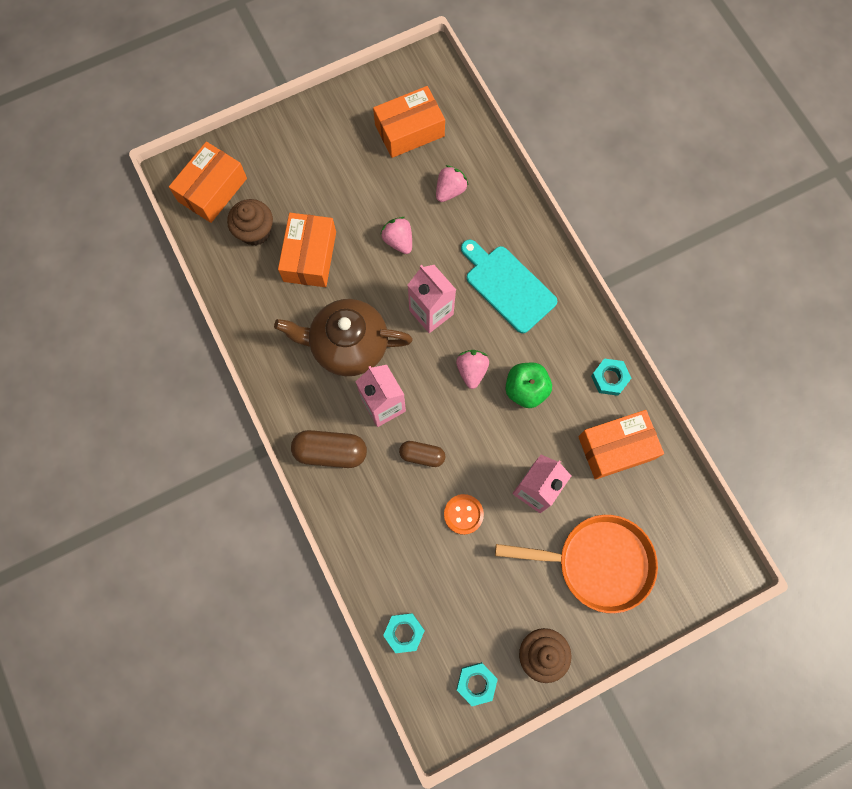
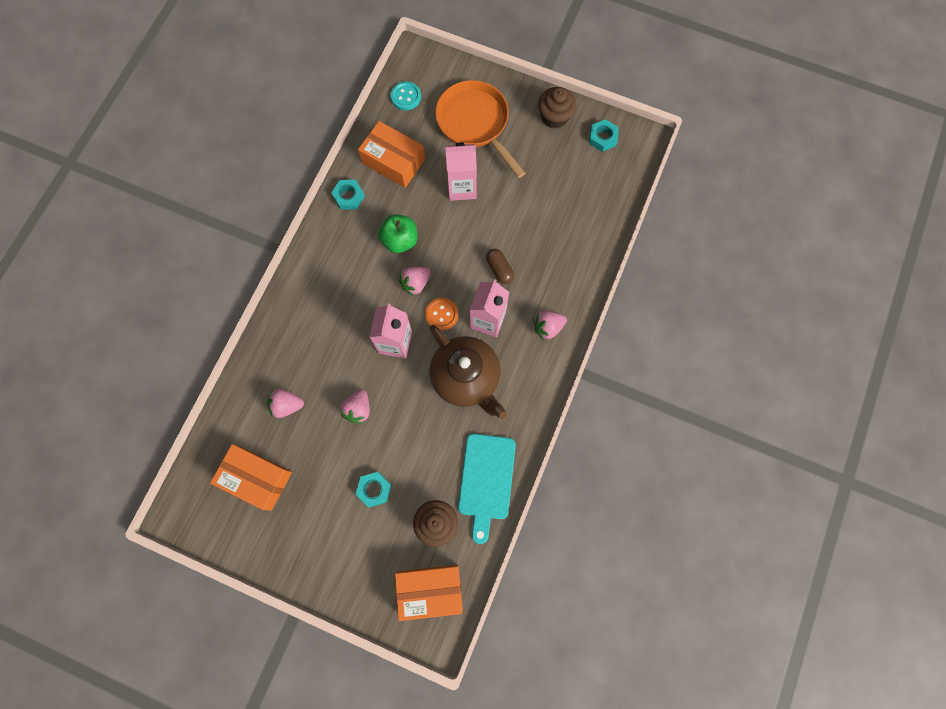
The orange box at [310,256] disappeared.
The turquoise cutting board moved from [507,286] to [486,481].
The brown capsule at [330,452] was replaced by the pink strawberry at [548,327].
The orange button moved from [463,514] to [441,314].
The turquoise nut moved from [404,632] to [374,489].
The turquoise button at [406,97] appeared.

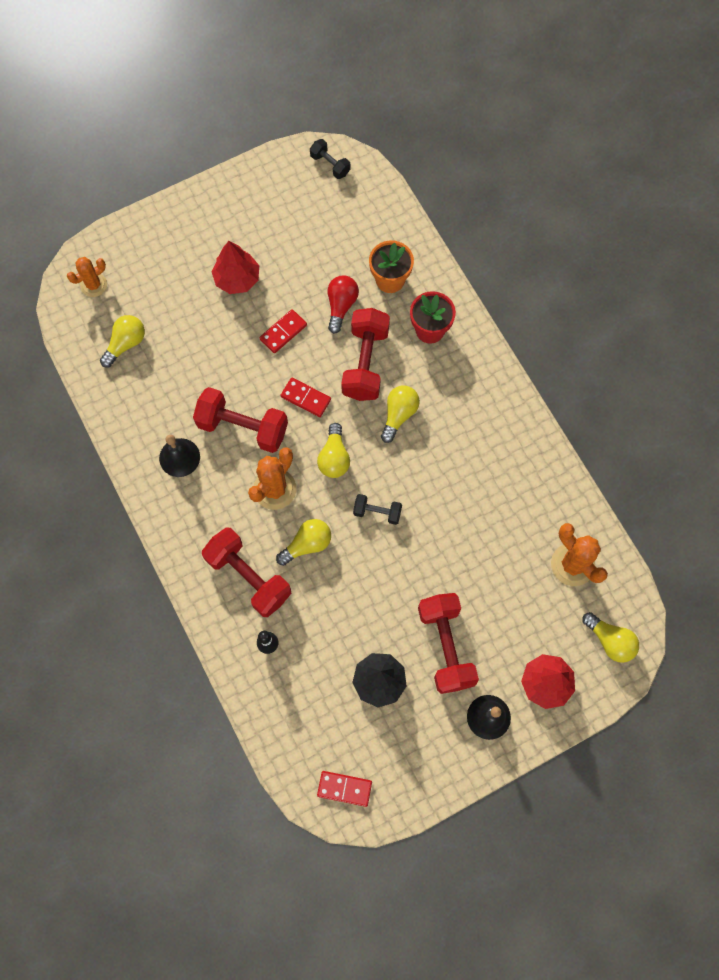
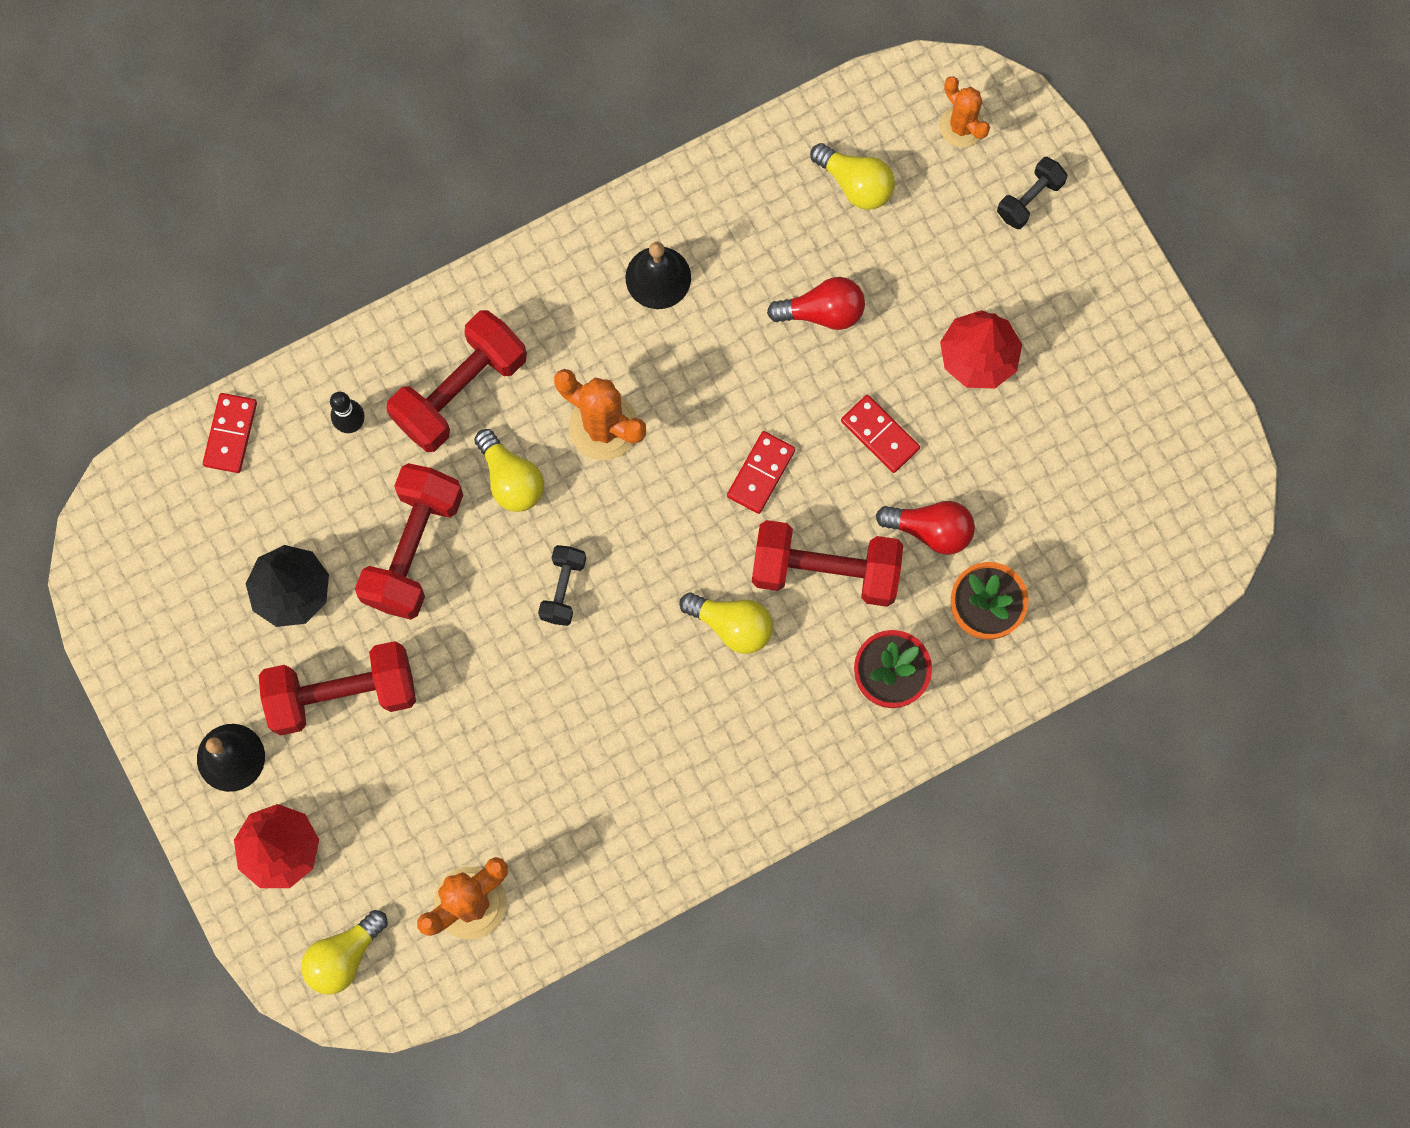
The black dumbbell moved from [330,165] to [1030,199].
The red dumbbell moved from [243,427] to [413,548].
The yellow light bulb at [334,458] disappeared.
The red domino moved from [344,788] to [231,434].
The red light bulb at [822,312] appeared.

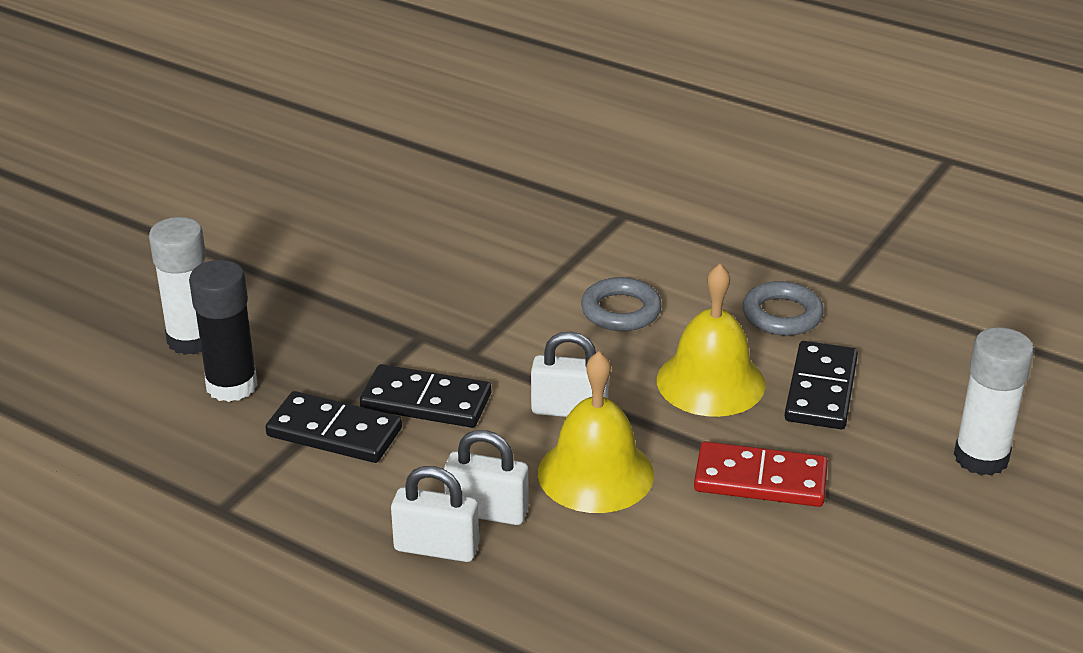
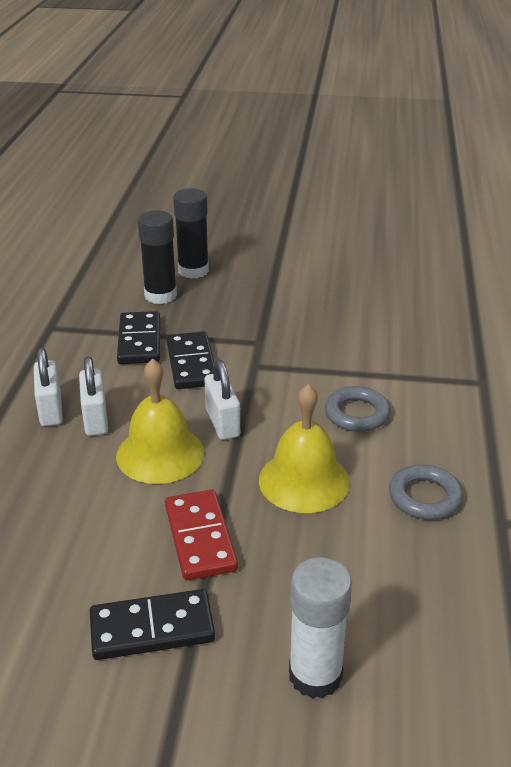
The white glue stick at [192,340] became the black glue stick at [193,271].
The black domino moved from [820,390] to [152,628].

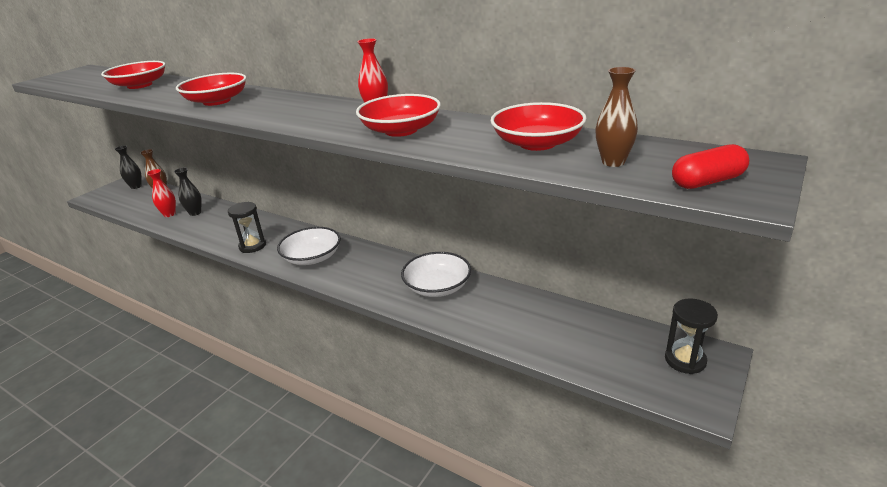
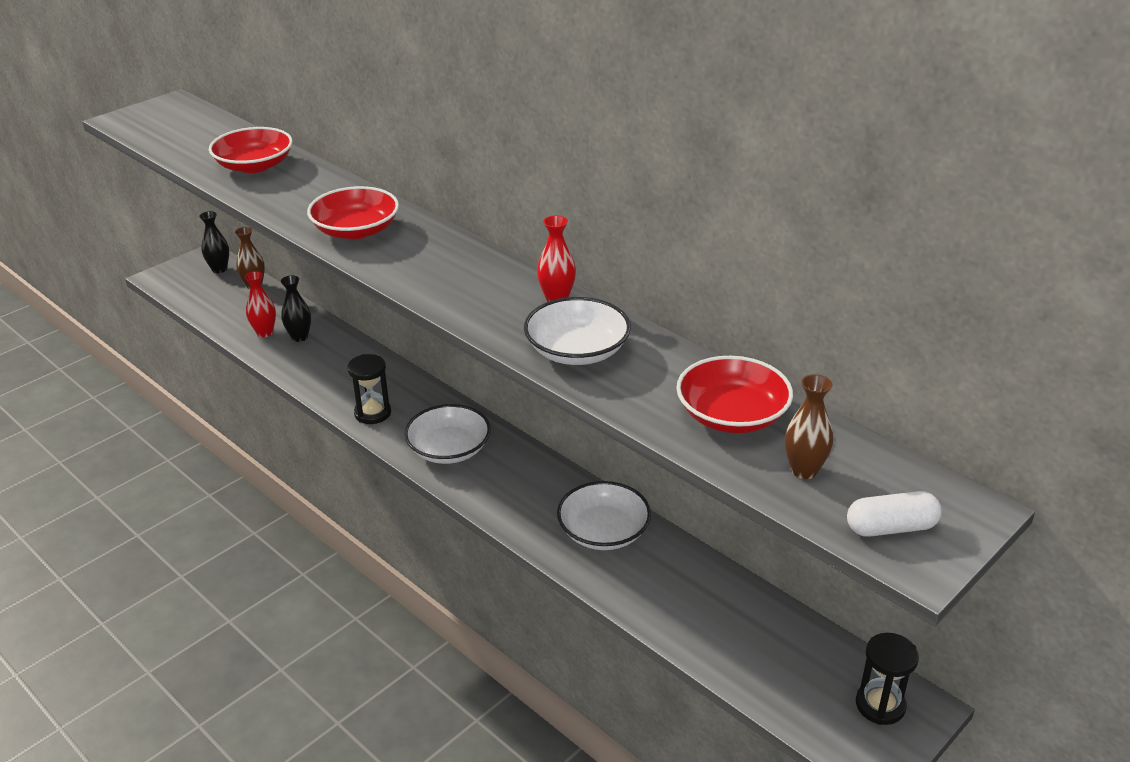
The red bowl at [401,130] became the white bowl at [577,351].
The red capsule at [707,182] became the white capsule at [891,528].

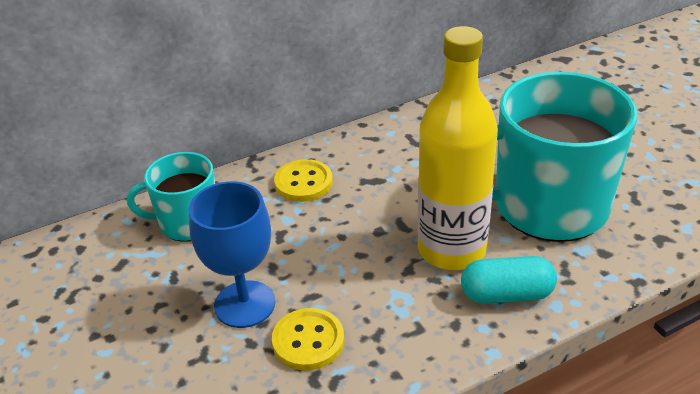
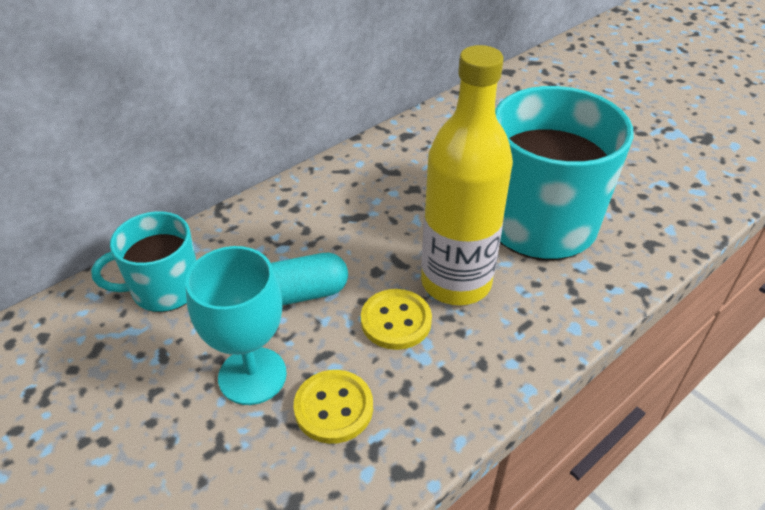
The yellow button moved from [303,182] to [396,321].
The blue goblet at [244,304] became the turquoise goblet at [252,376].
The turquoise capsule moved from [506,295] to [303,293].

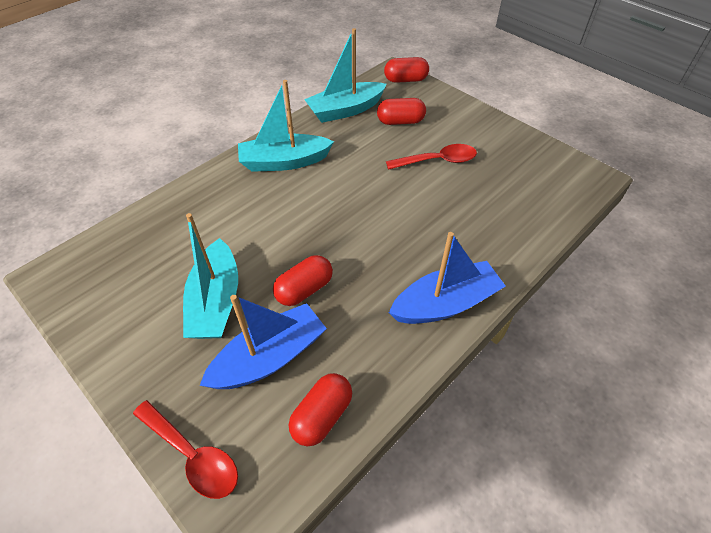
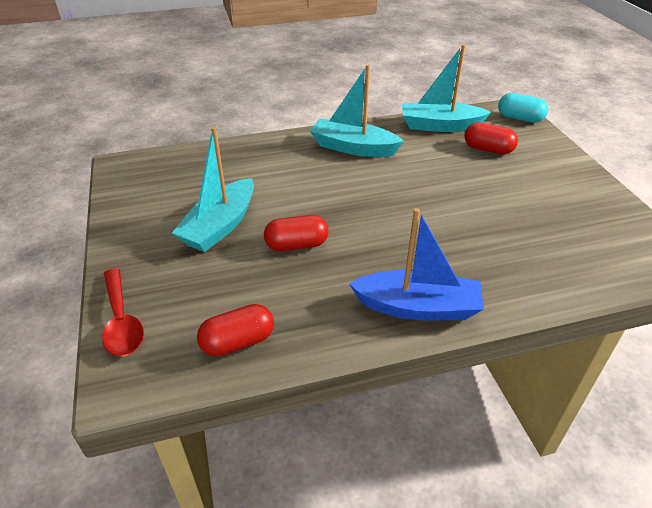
The red capsule at [405,80] became the turquoise capsule at [520,118].
The red spoon at [437,161] disappeared.
The blue boat at [269,357] disappeared.

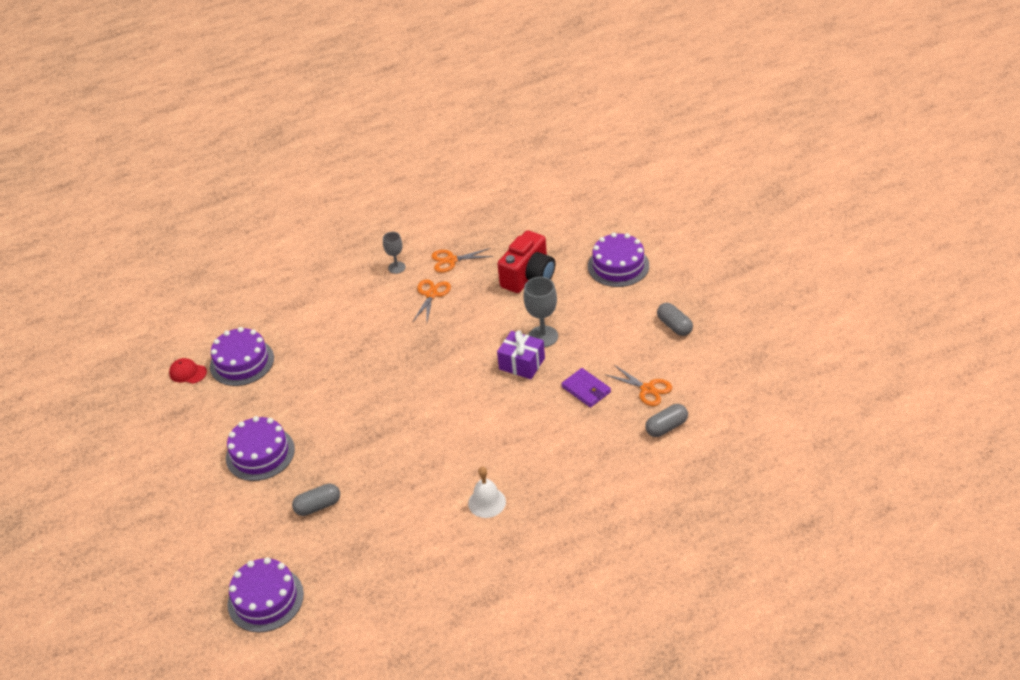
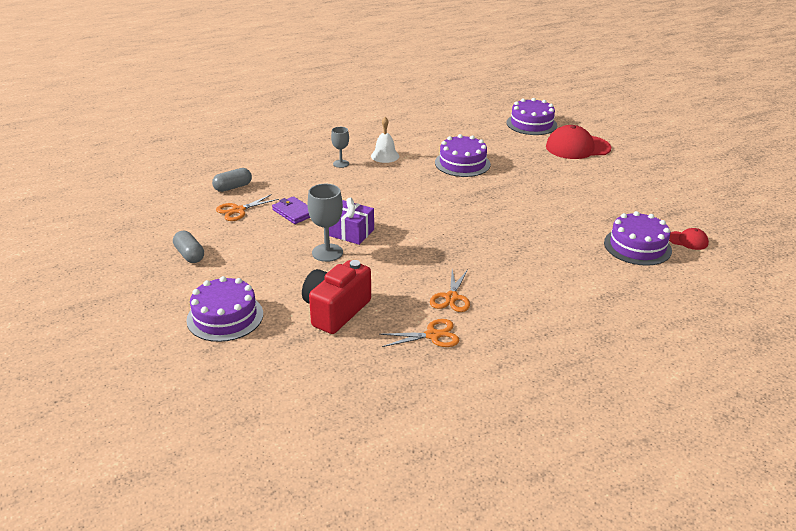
The grey goblet moved from [396,267] to [341,164].
The orange scissors at [647,389] turned 75 degrees counterclockwise.
The purple cake moved from [260,453] to [462,163].
The grey capsule at [318,506] disappeared.
The red cap at [577,147] appeared.

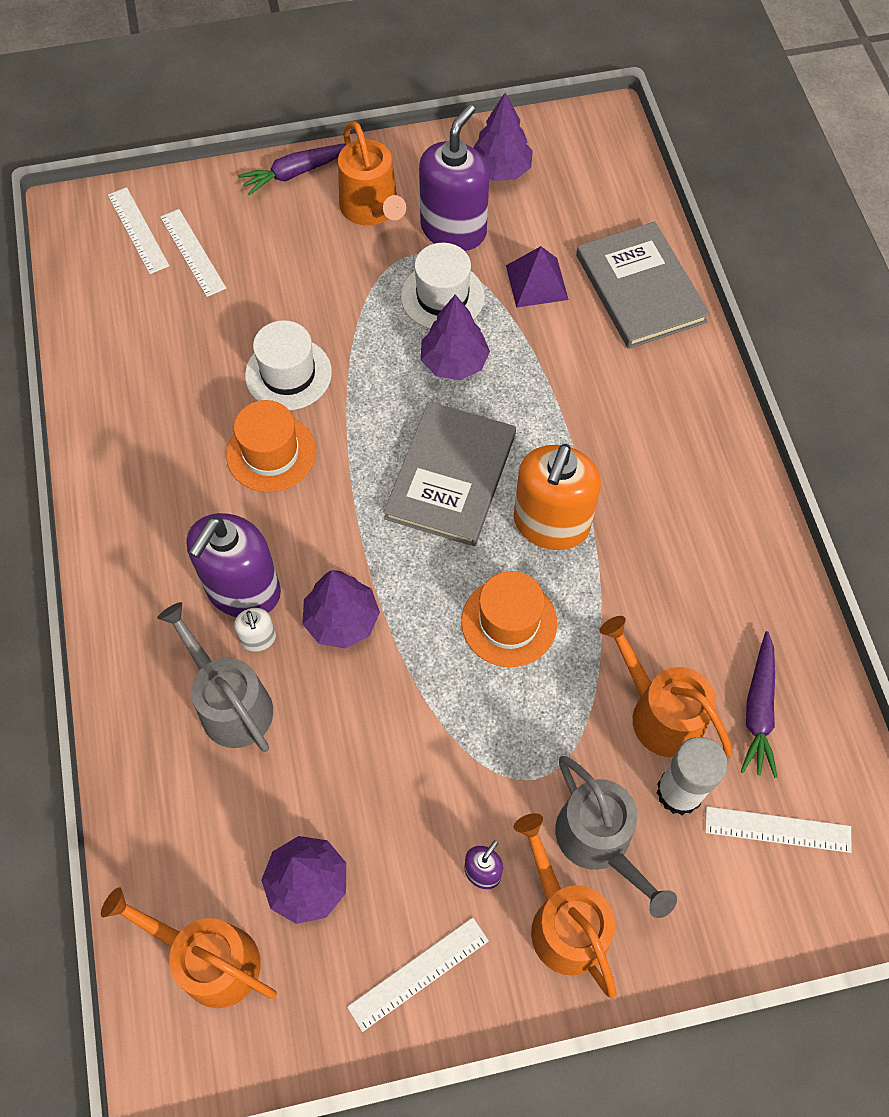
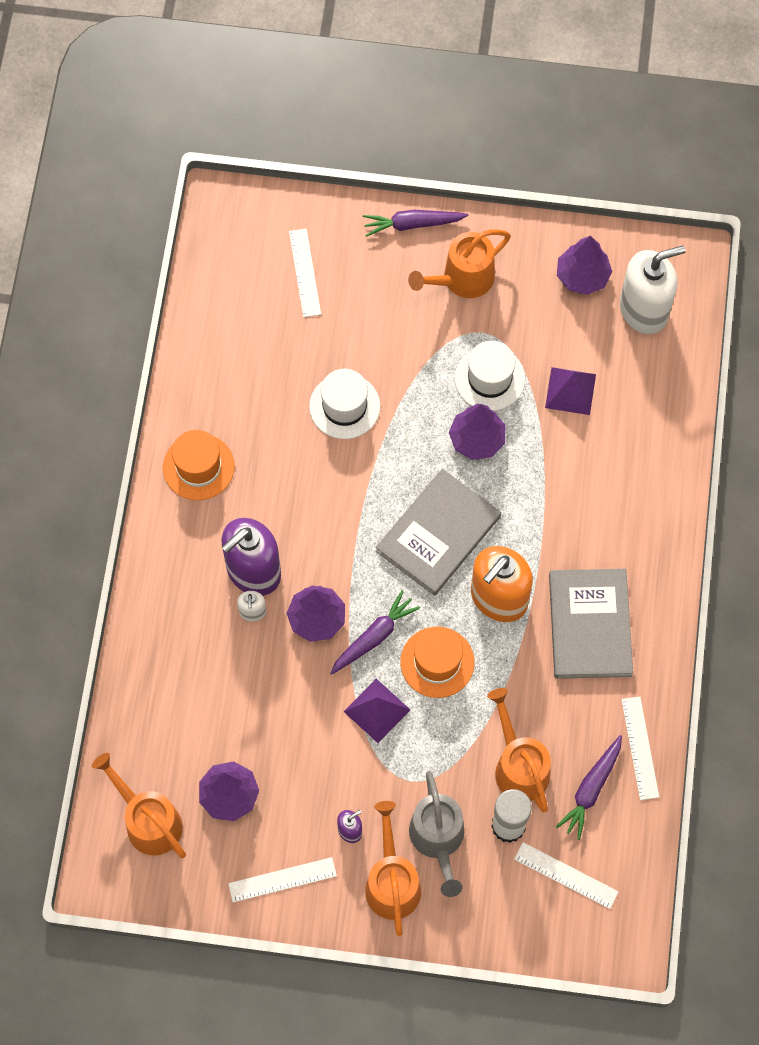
The purple soap dispenser at [453,230] disappeared.
The orange watering can at [372,209] turned 60 degrees clockwise.
The white ruler moved from [138,230] to [639,748].
The grey book moved from [640,288] to [590,625].
The orange hat moved from [271,453] to [198,467].
The grey watering can at [230,703] disappeared.
The white soap dispenser at [644,309] appeared.
The purple carrot at [373,637] appeared.
The purple pyramid at [376,710] appeared.

